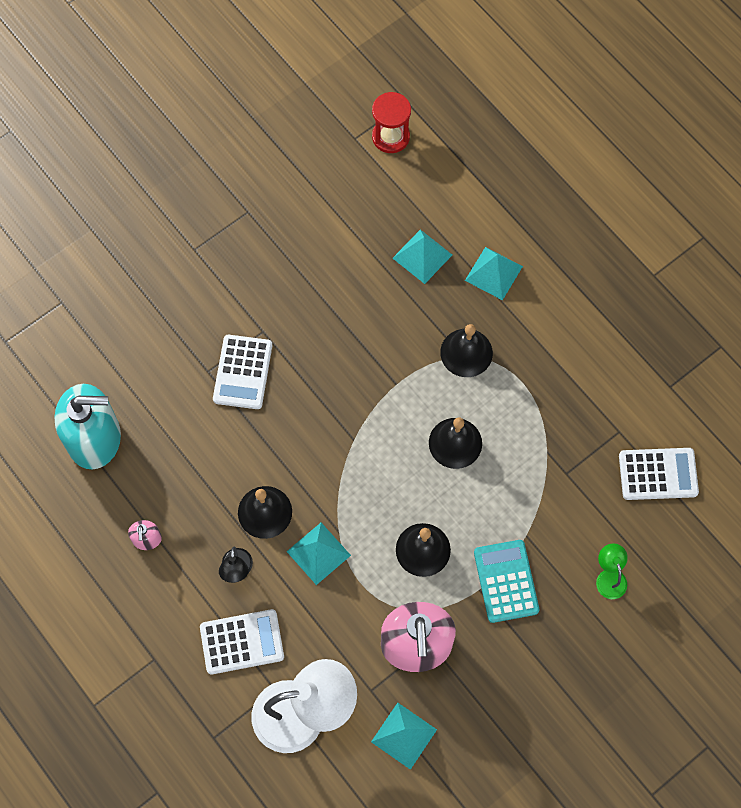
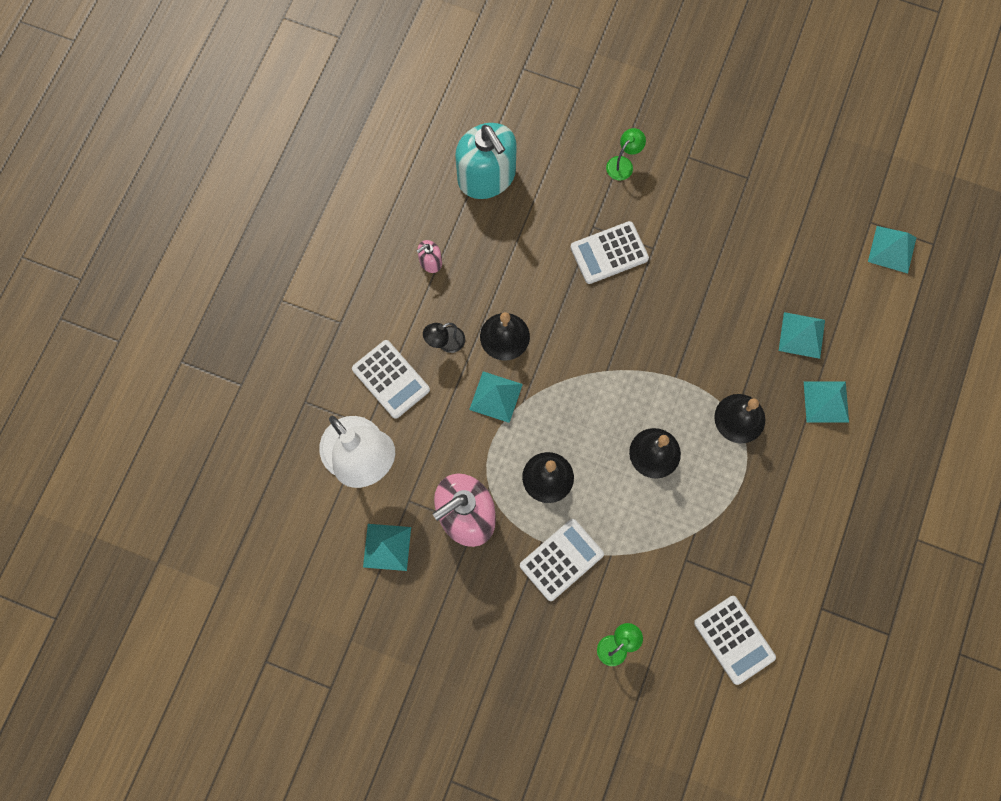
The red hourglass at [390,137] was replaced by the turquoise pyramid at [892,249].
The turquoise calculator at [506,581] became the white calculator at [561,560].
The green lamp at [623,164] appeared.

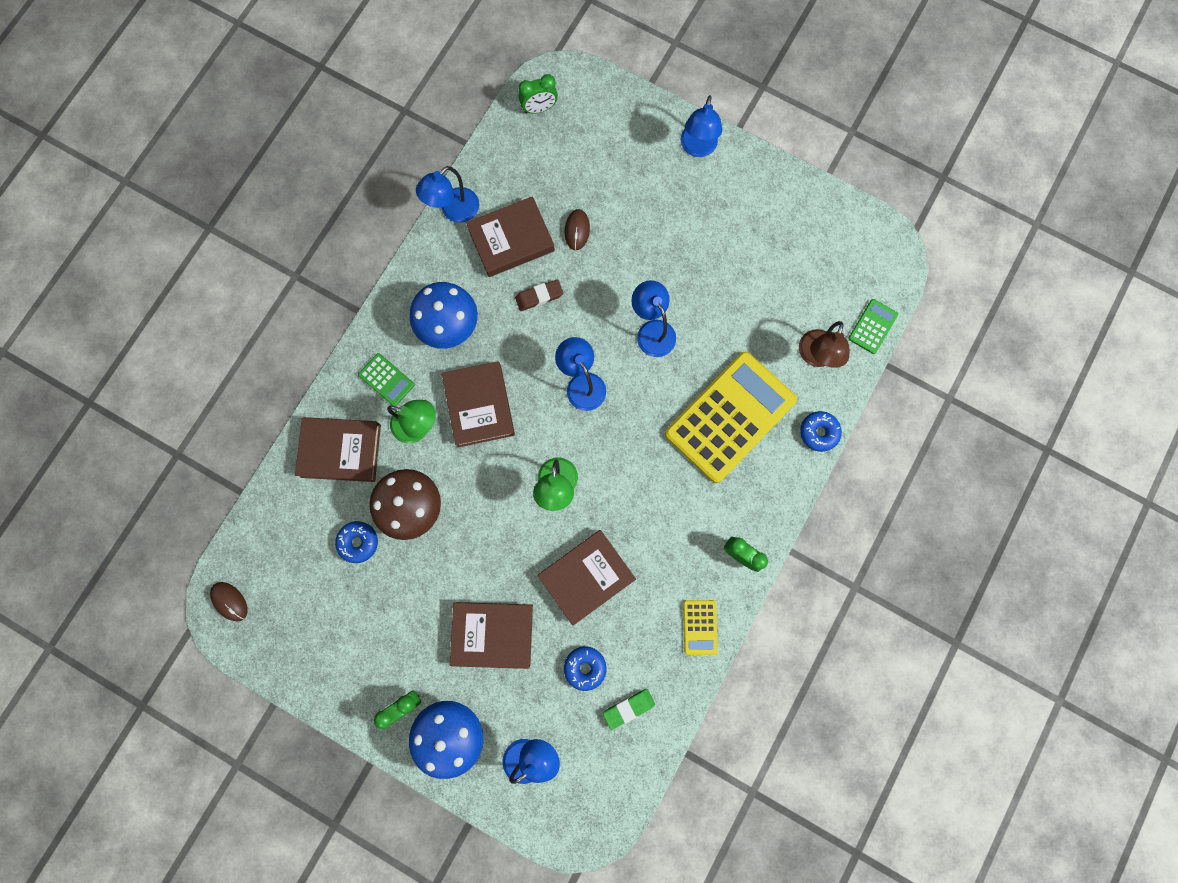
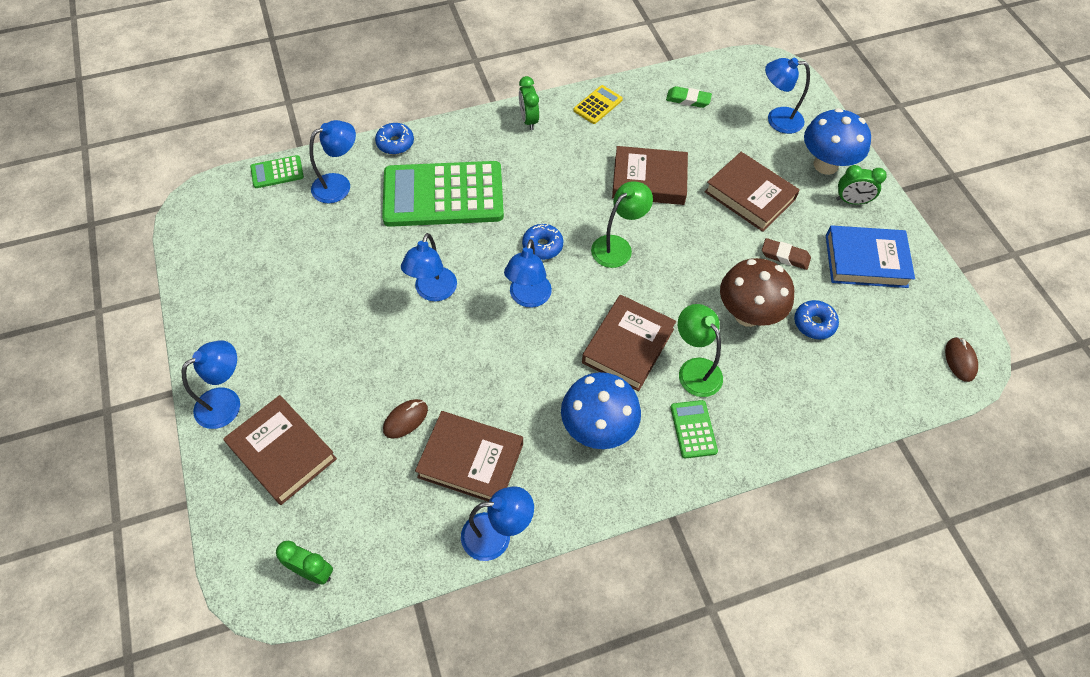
The brown eraser moved from [539,296] to [785,256].
The brown lamp at [815,356] became the blue lamp at [339,185].
The yellow calculator at [730,417] became the green calculator at [443,195].
The brown book moved from [341,451] to [282,452].
The blue donut moved from [585,667] to [542,246].
The blue book at [866,261] appeared.

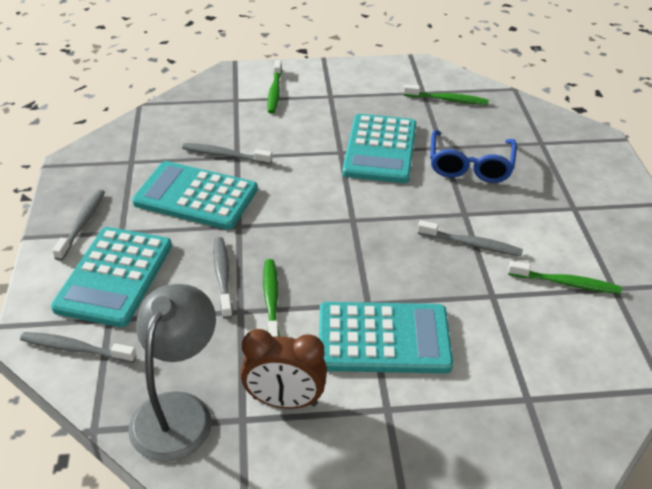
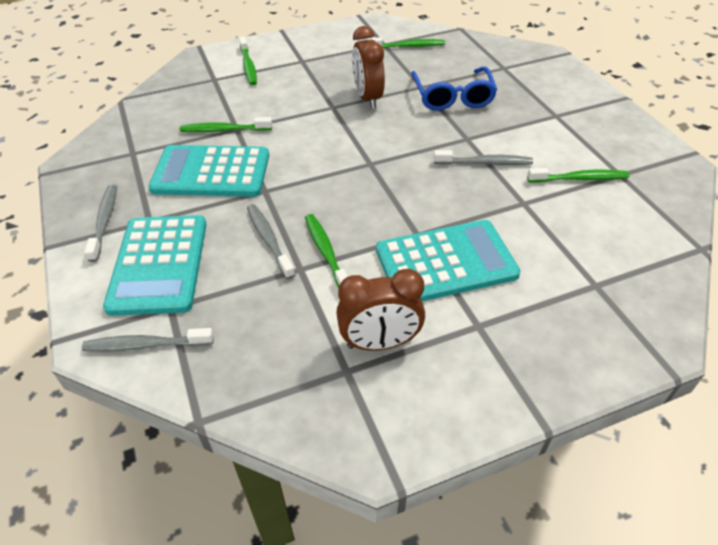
The turquoise calculator at [380,149] was replaced by the brown clock at [367,98].
The grey toothbrush at [224,155] became the green toothbrush at [224,130].
The grey lamp at [178,411] disappeared.

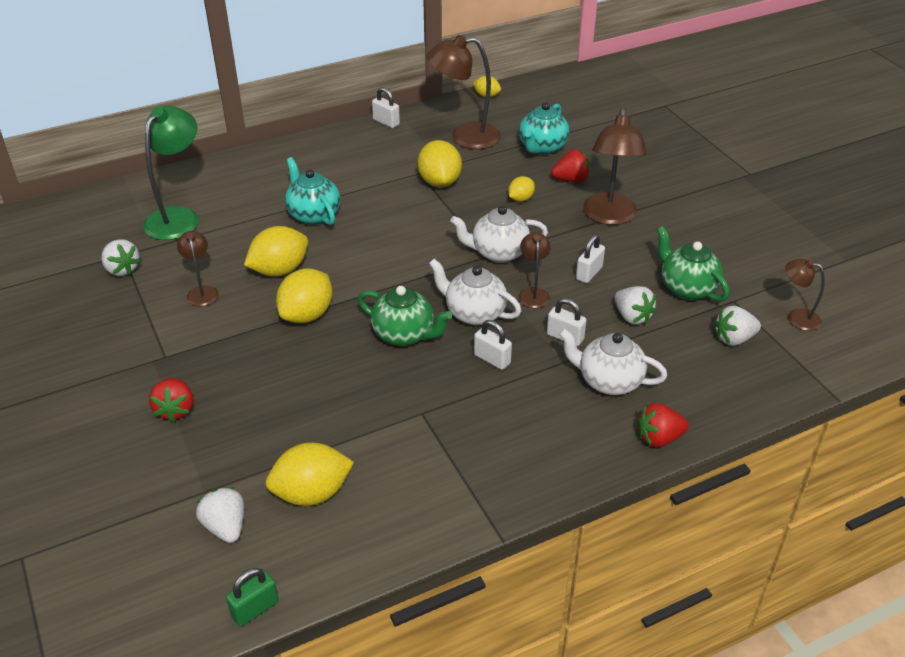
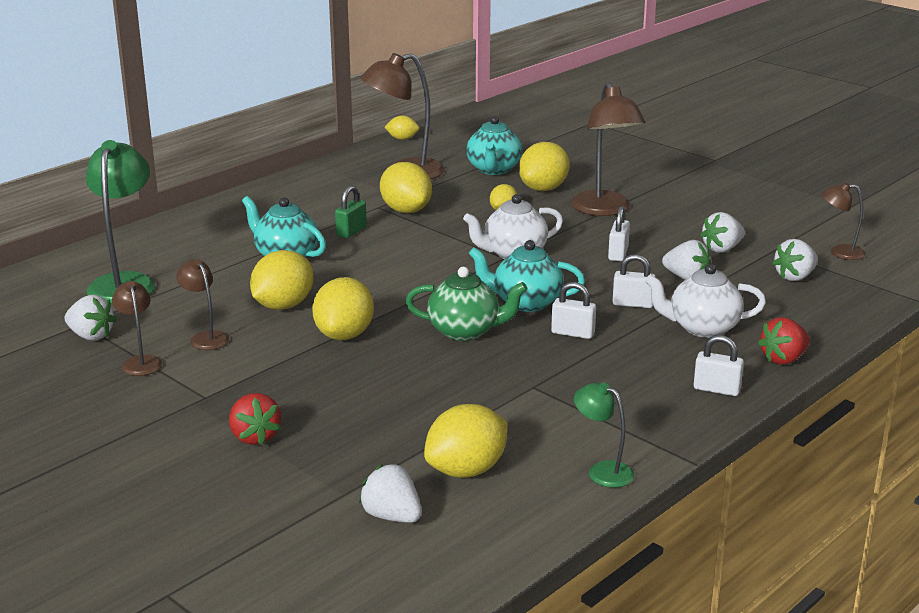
The white padlock moved from [386,122] to [716,389].
The red strawberry at [571,179] was replaced by the yellow lemon at [543,189].
The green teapot at [687,288] was replaced by the white strawberry at [722,249].
The brown lamp moved from [533,293] to [140,362].
The white teapot at [474,313] became the turquoise teapot at [526,302].
The green padlock moved from [255,609] to [351,231].
The green lamp at [602,471] appeared.

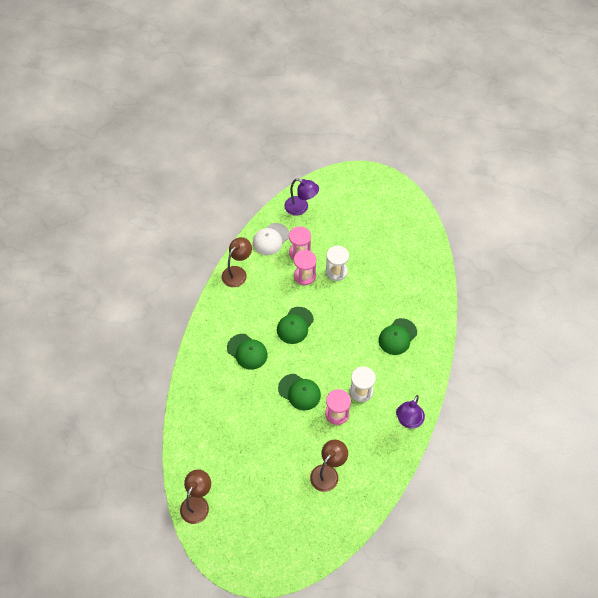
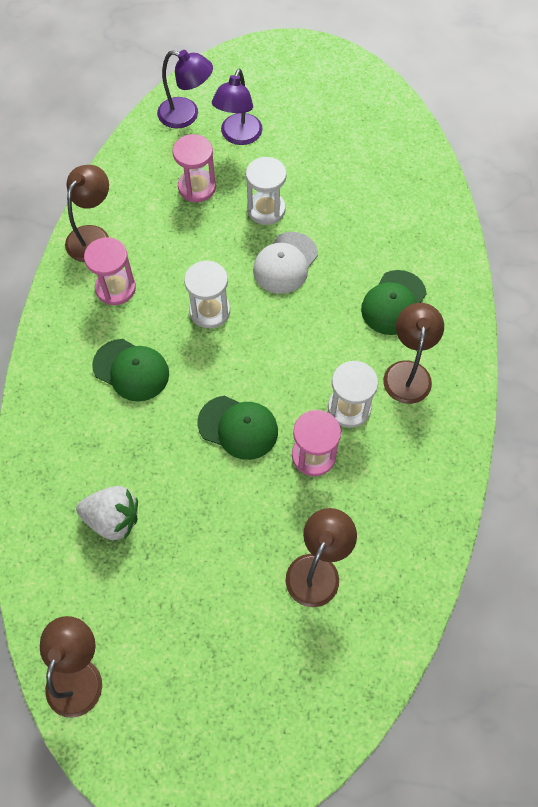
The white cap moved from [271,239] to [285,263].
The pink hourglass moved from [304,276] to [115,288].
The green cap at [295,325] was replaced by the white hourglass at [210,311].
The purple lamp moved from [408,421] to [238,136].
The brown lamp at [408,372] appeared.
The white strawberry at [113,519] appeared.

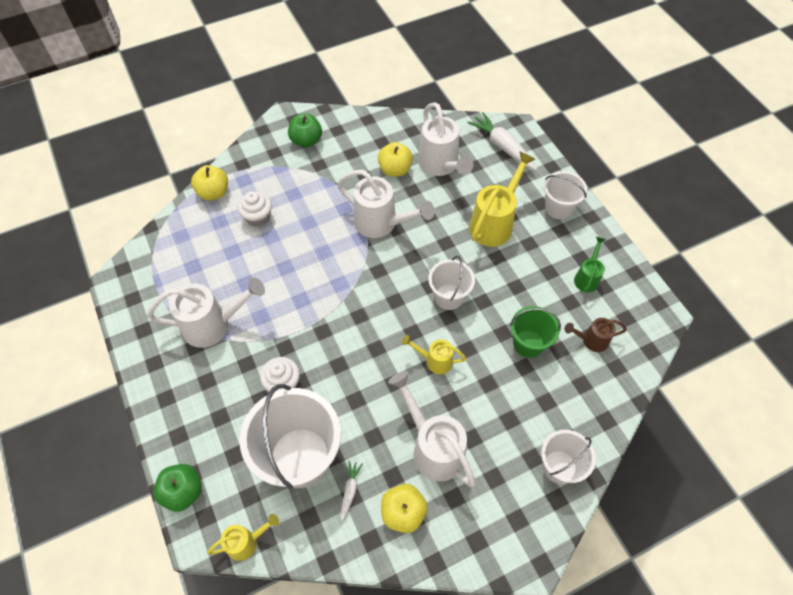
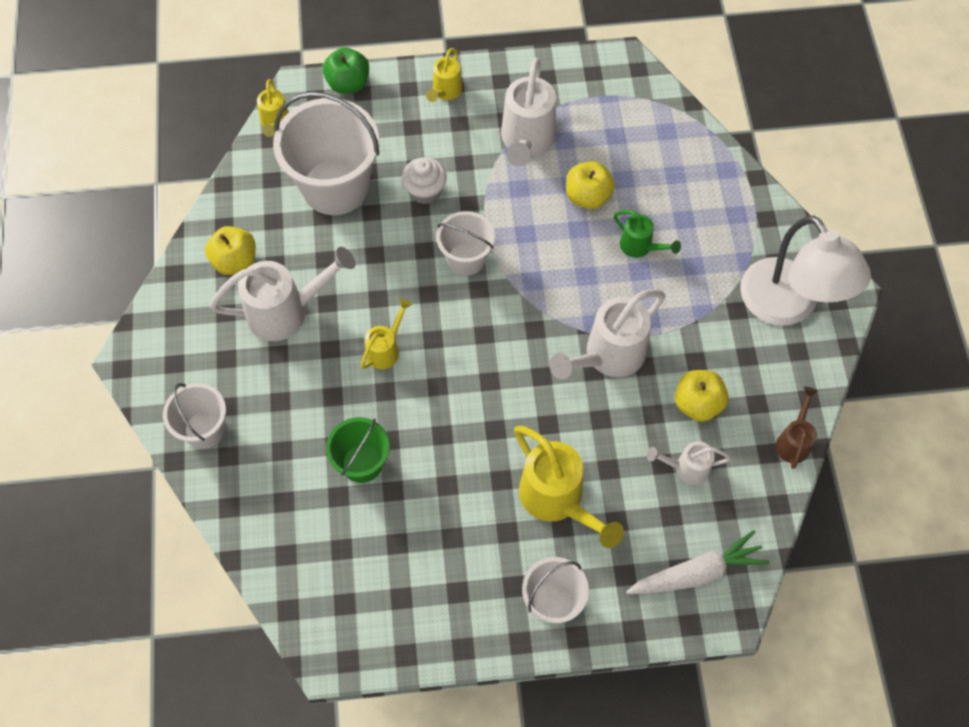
The white watering can at [440,165] changed to 0.55 times the size.
The green apple at [306,141] was replaced by the white lamp at [788,306].
The yellow apple moved from [213,192] to [587,196].
The white cupcake at [258,217] disappeared.
The green watering can moved from [587,278] to [640,247].
The white bucket moved from [449,297] to [466,259].
The brown watering can moved from [591,340] to [793,441].
The white carrot at [350,490] disappeared.
The yellow watering can at [445,92] appeared.

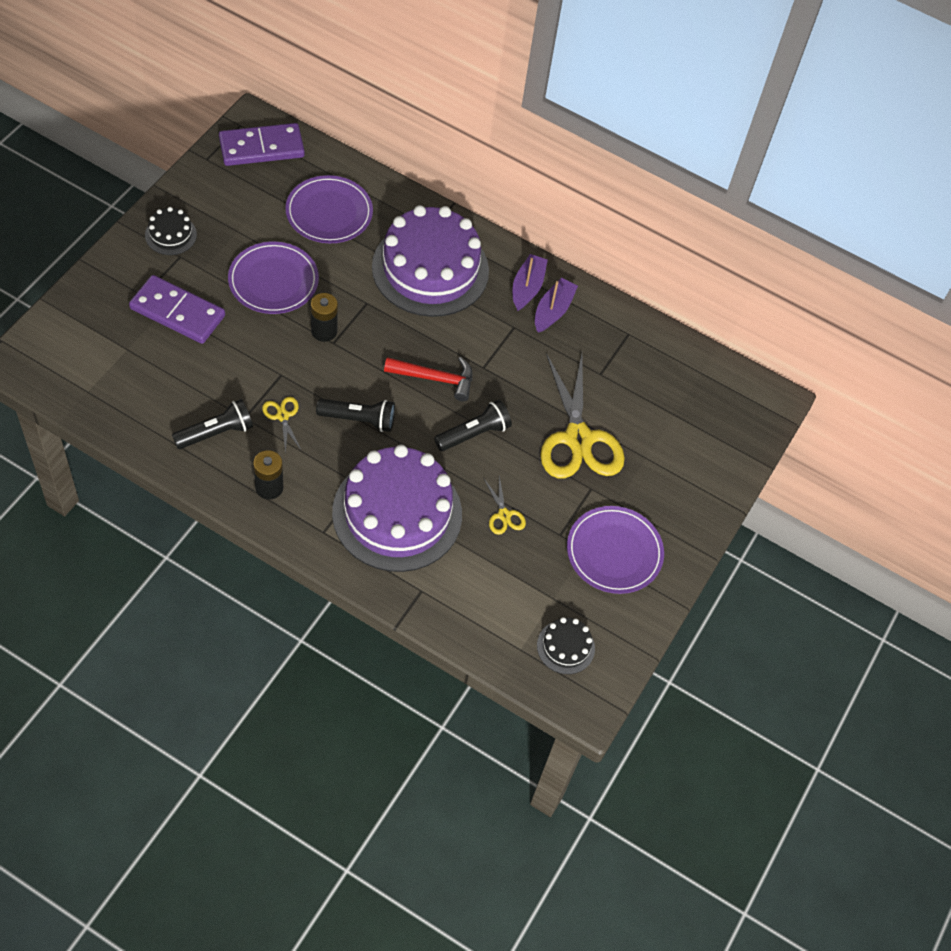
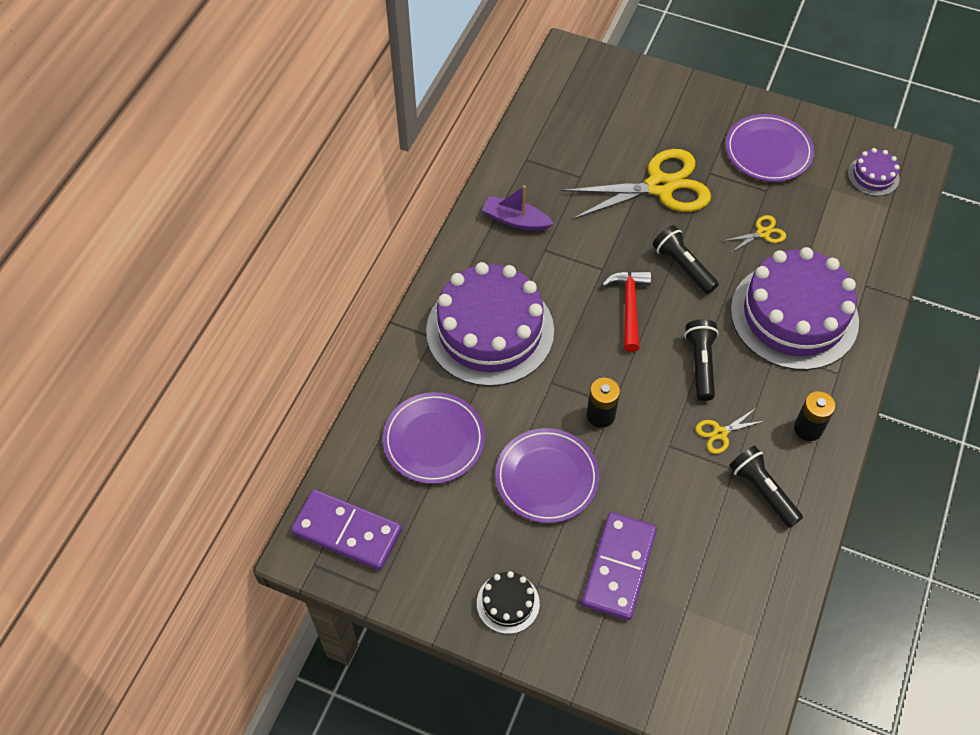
The purple domino at [261,147] turned 45 degrees counterclockwise.
The purple boat at [527,287] disappeared.
The black cake at [565,647] became the purple cake at [873,176].

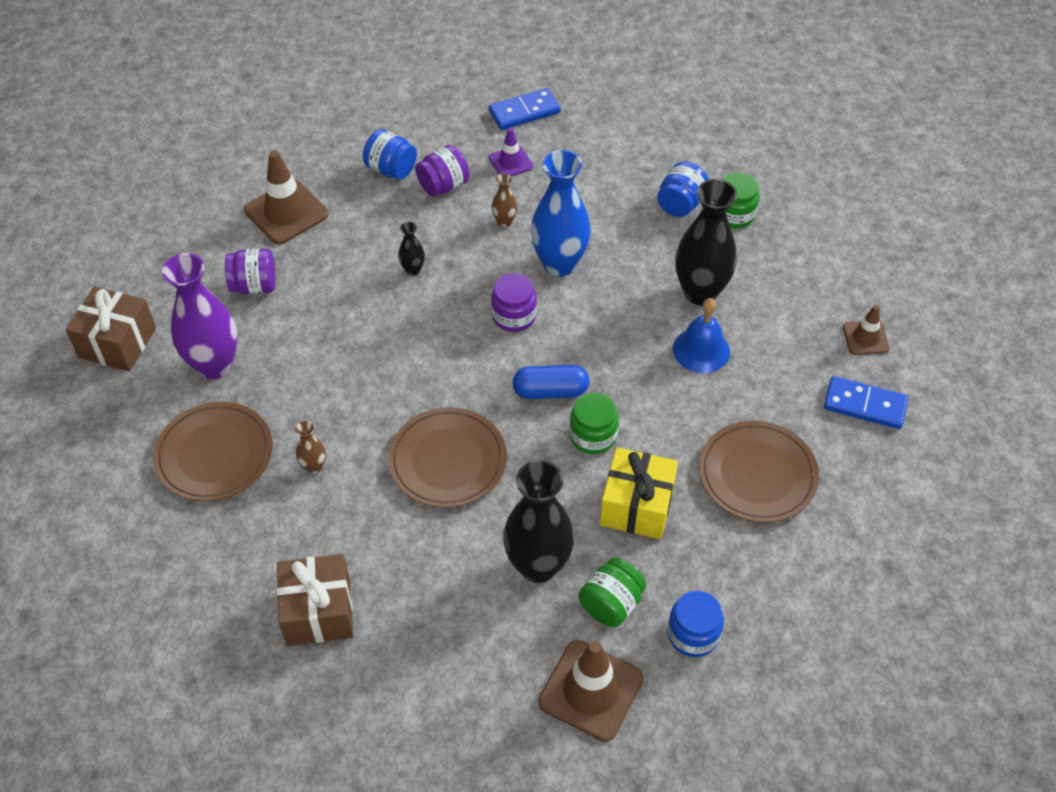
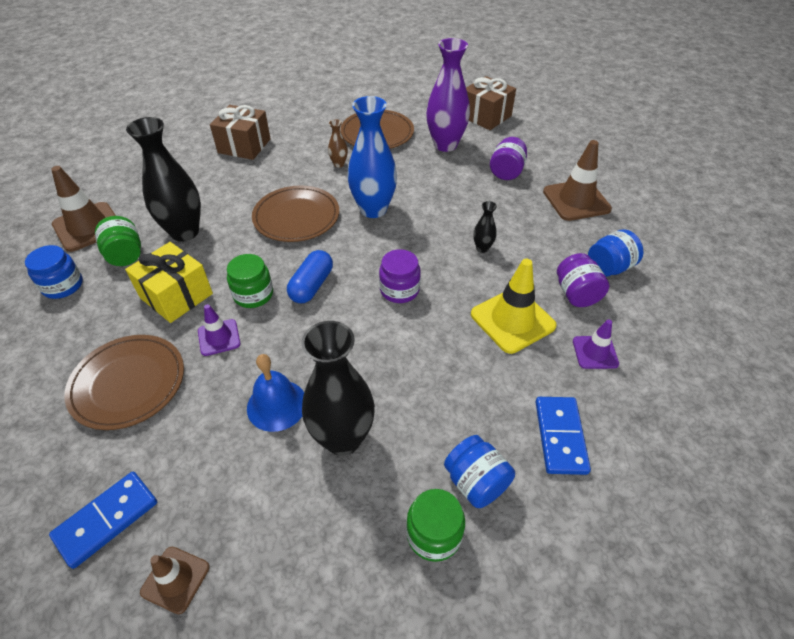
The blue domino moved from [524,112] to [560,436].
The blue vase moved from [559,264] to [373,209].
The brown vase at [504,222] was replaced by the yellow traffic cone at [512,320].
The purple traffic cone at [219,337] appeared.

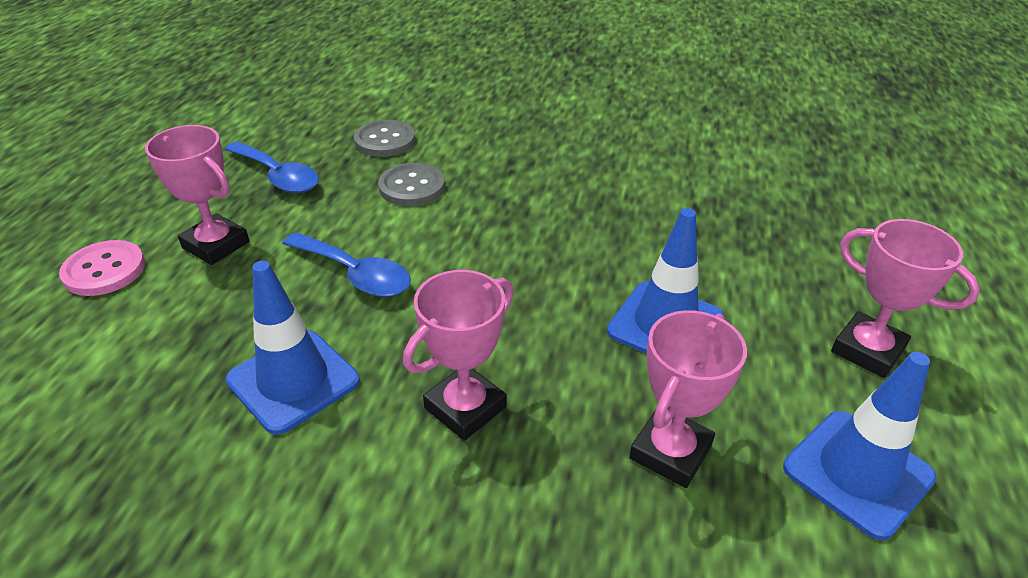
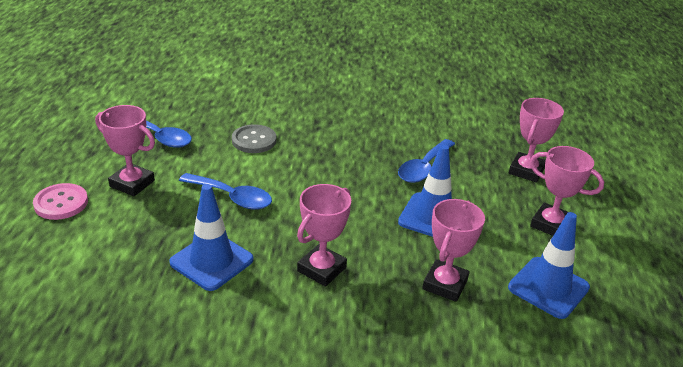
The grey button at [385,140] disappeared.
The pink trophy at [526,171] appeared.
The blue spoon at [423,168] appeared.

